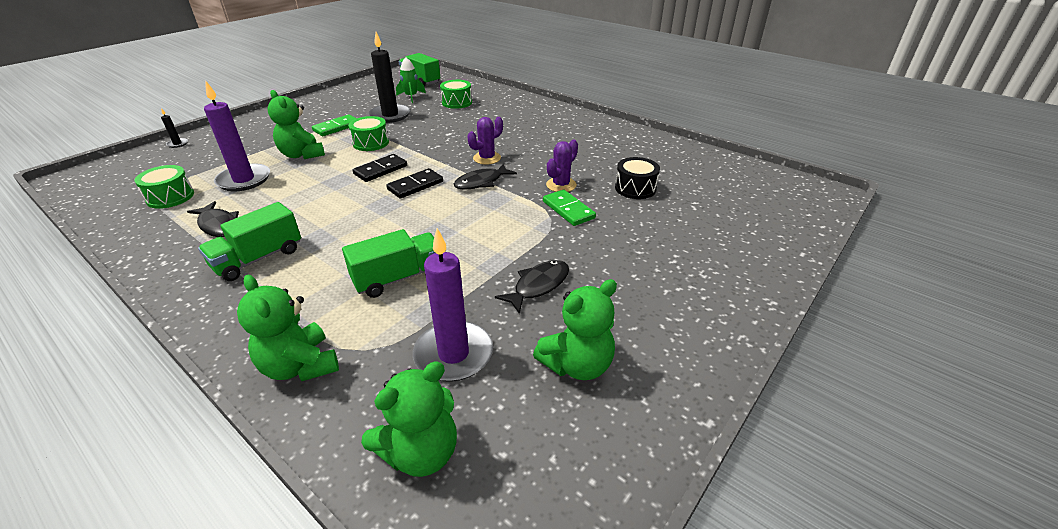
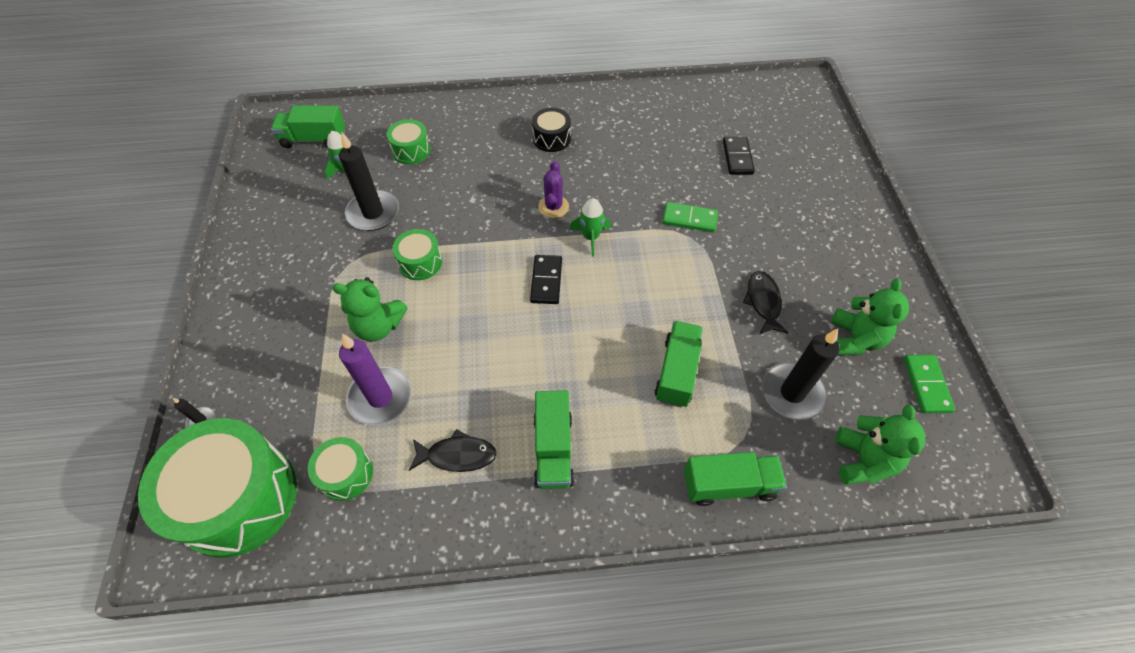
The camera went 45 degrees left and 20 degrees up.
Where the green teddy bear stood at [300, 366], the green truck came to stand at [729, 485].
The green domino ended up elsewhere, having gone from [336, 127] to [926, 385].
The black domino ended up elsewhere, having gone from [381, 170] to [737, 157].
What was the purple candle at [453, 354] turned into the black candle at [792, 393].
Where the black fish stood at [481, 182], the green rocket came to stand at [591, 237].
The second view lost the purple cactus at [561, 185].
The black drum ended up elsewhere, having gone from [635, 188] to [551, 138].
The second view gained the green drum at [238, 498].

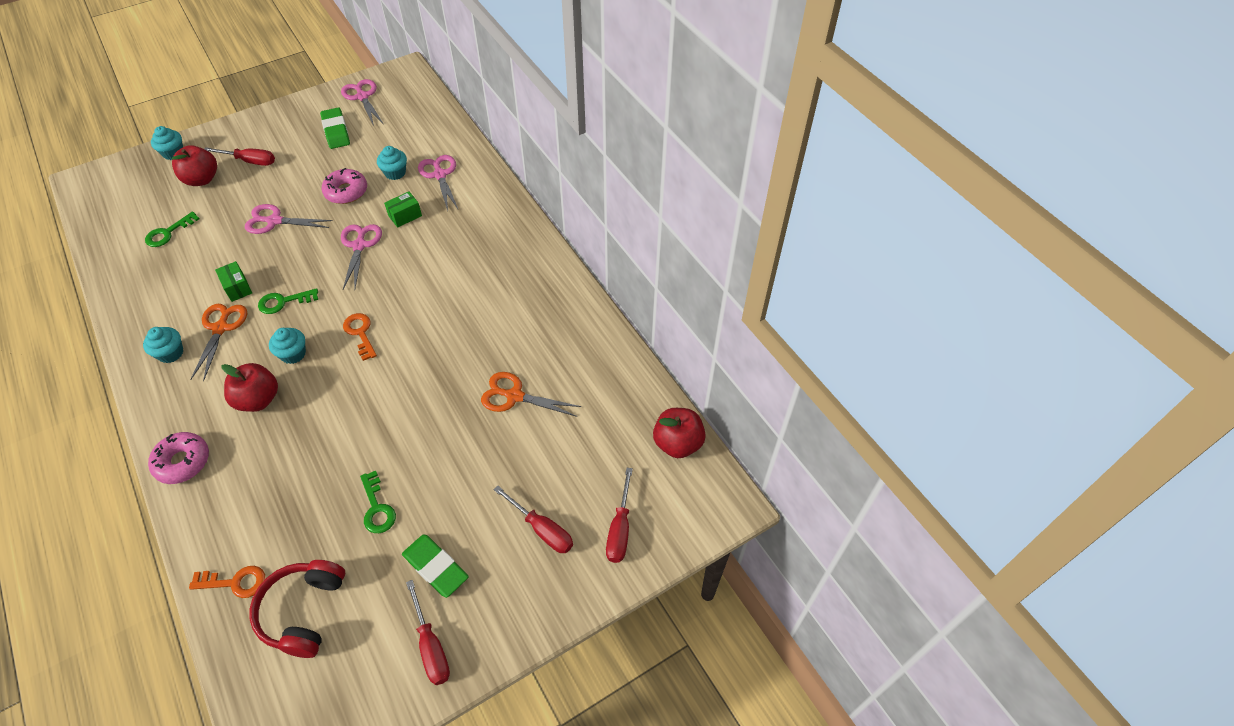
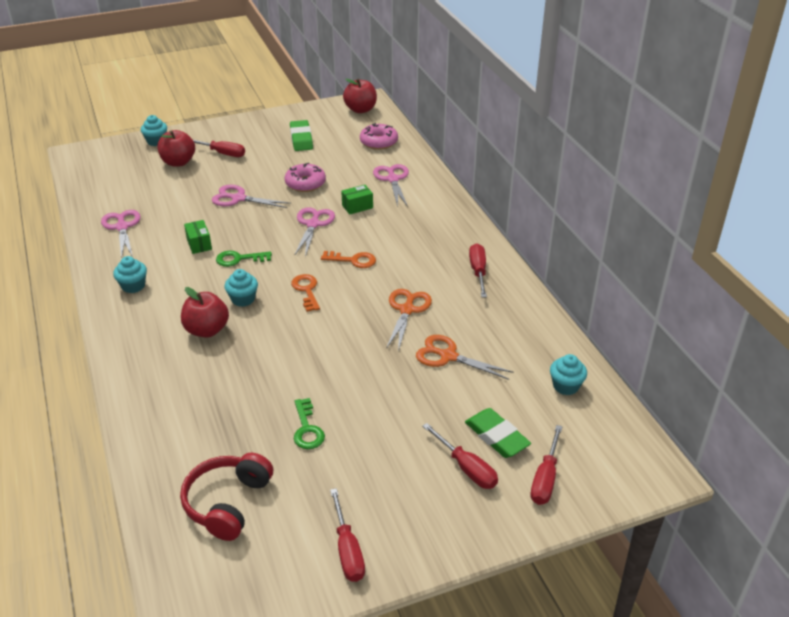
The camera went 10 degrees right and 15 degrees down.
The second view lost the green key at [168, 233].
The pink donut ended up elsewhere, having gone from [182, 462] to [378, 142].
The orange key ended up elsewhere, having gone from [235, 582] to [353, 260].
The orange scissors ended up elsewhere, having gone from [221, 328] to [407, 310].
The pink scissors ended up elsewhere, having gone from [362, 97] to [122, 227].
The turquoise cupcake ended up elsewhere, having gone from [395, 173] to [566, 386].
The green eraser ended up elsewhere, having gone from [435, 567] to [496, 436].
The red apple ended up elsewhere, having gone from [677, 443] to [360, 109].
The second view gained the red screwdriver at [478, 271].

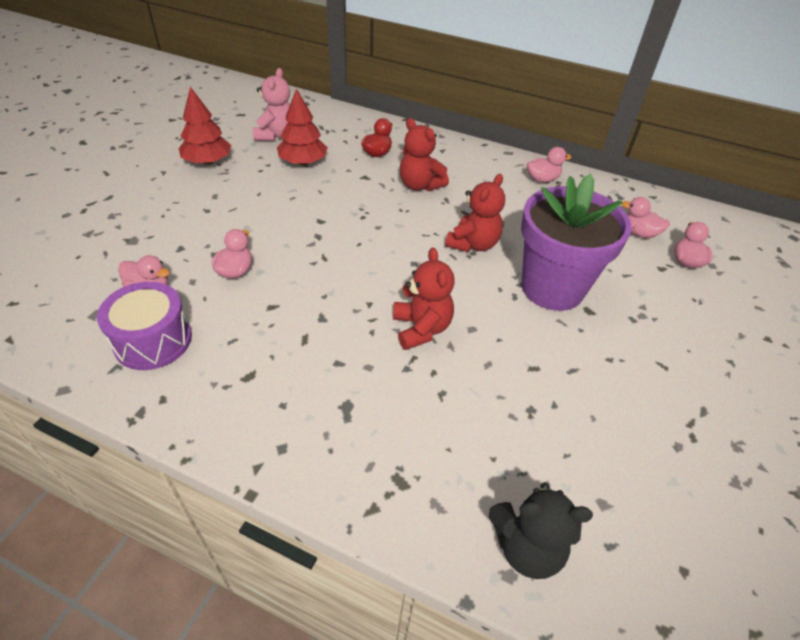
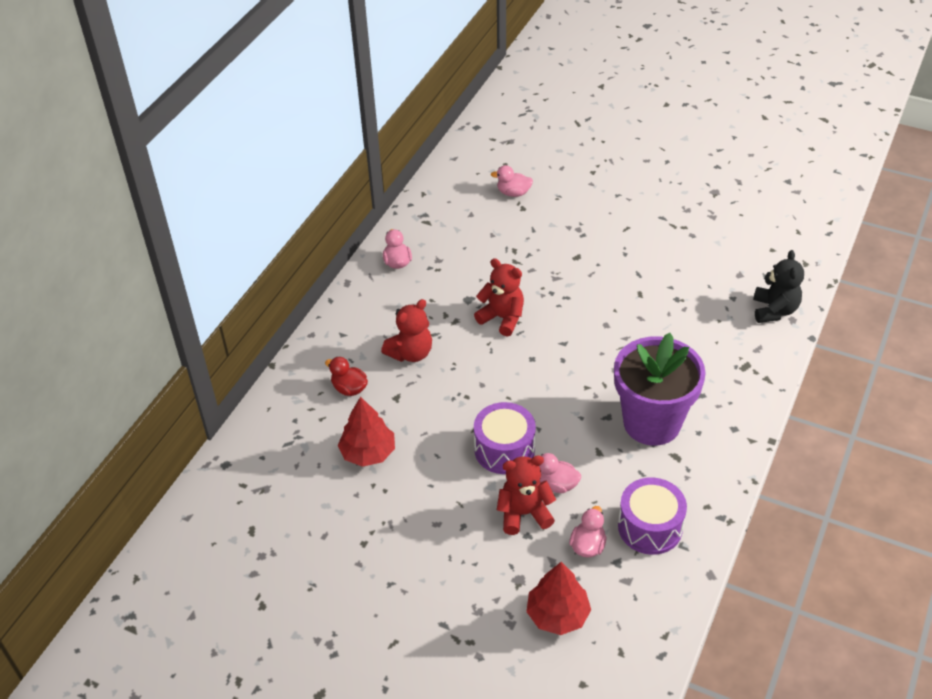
The camera went 85 degrees left and 0 degrees up.
The red tree ended up elsewhere, having gone from [208, 161] to [558, 615].
The second view lost the pink teddy bear at [276, 135].
The red teddy bear ended up elsewhere, having gone from [421, 328] to [524, 513].
The purple flower pot ended up elsewhere, having gone from [552, 288] to [652, 423].
The second view lost the pink duck at [639, 233].
The second view gained the purple drum at [504, 449].

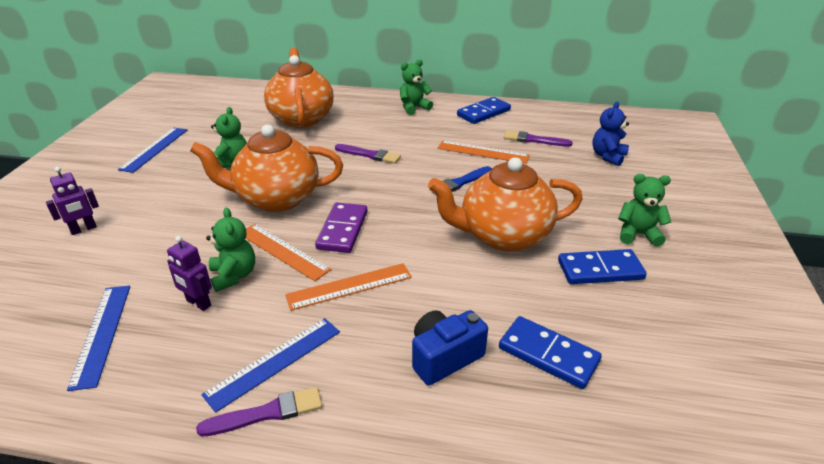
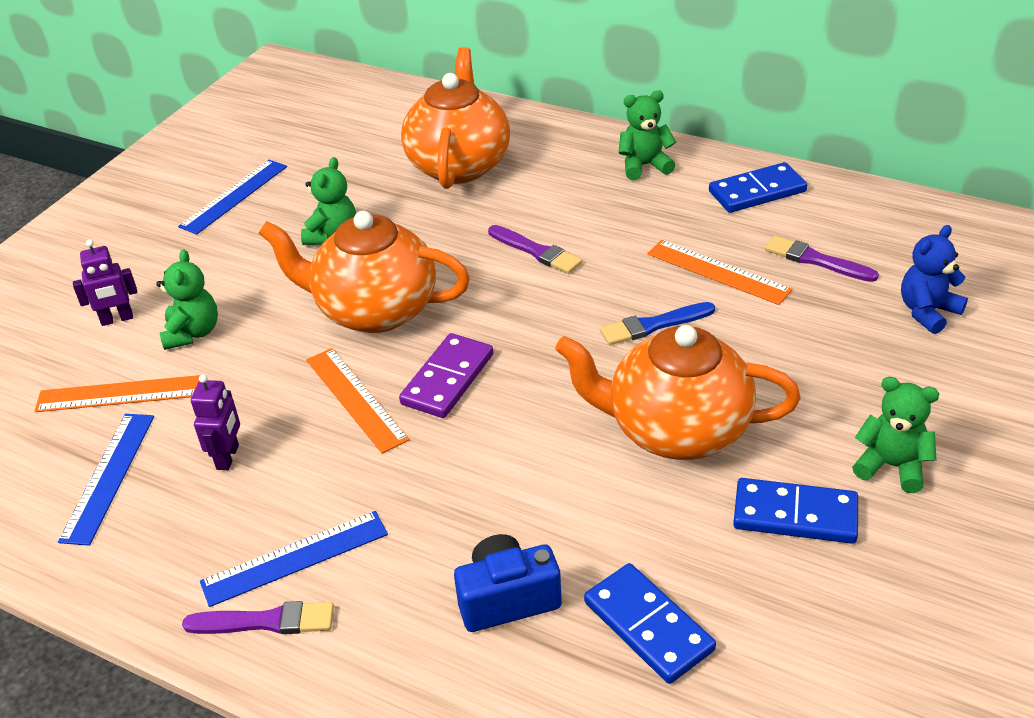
The camera went 20 degrees right and 5 degrees up.
The purple robot at [198, 303] ended up facing another way, 135 degrees counterclockwise from before.
The green teddy bear ended up elsewhere, having gone from [234, 275] to [192, 333].
The orange ruler ended up elsewhere, having gone from [349, 286] to [119, 394].

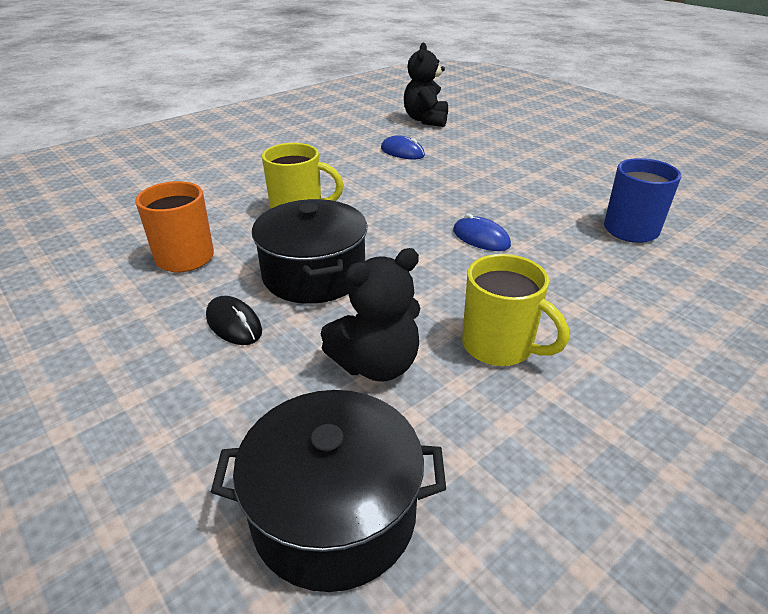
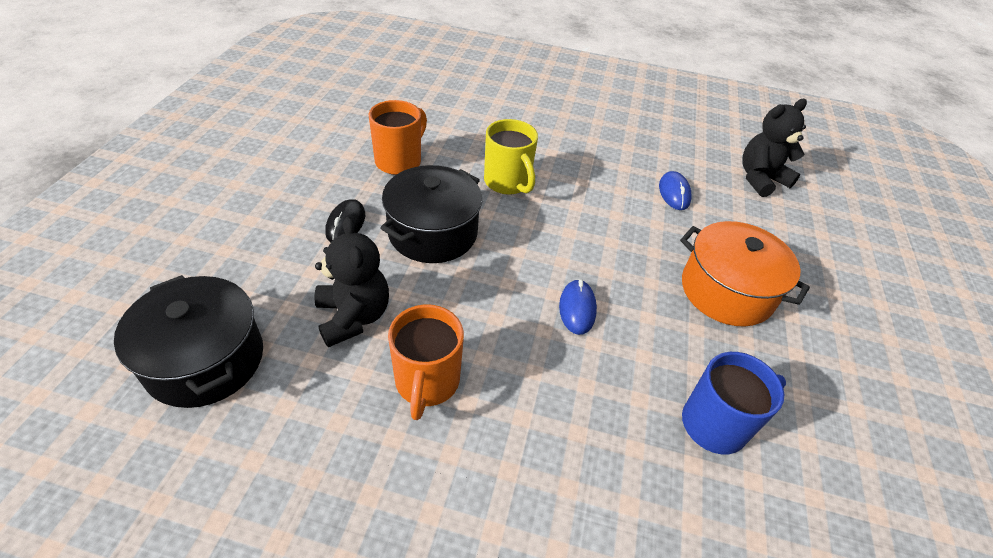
The camera went 50 degrees right and 10 degrees up.
The black teddy bear at [376, 365] ended up facing another way, 135 degrees counterclockwise from before.
What was the yellow mug at [499, 346] turned into the orange mug at [427, 382].
The second view gained the orange pot at [726, 291].

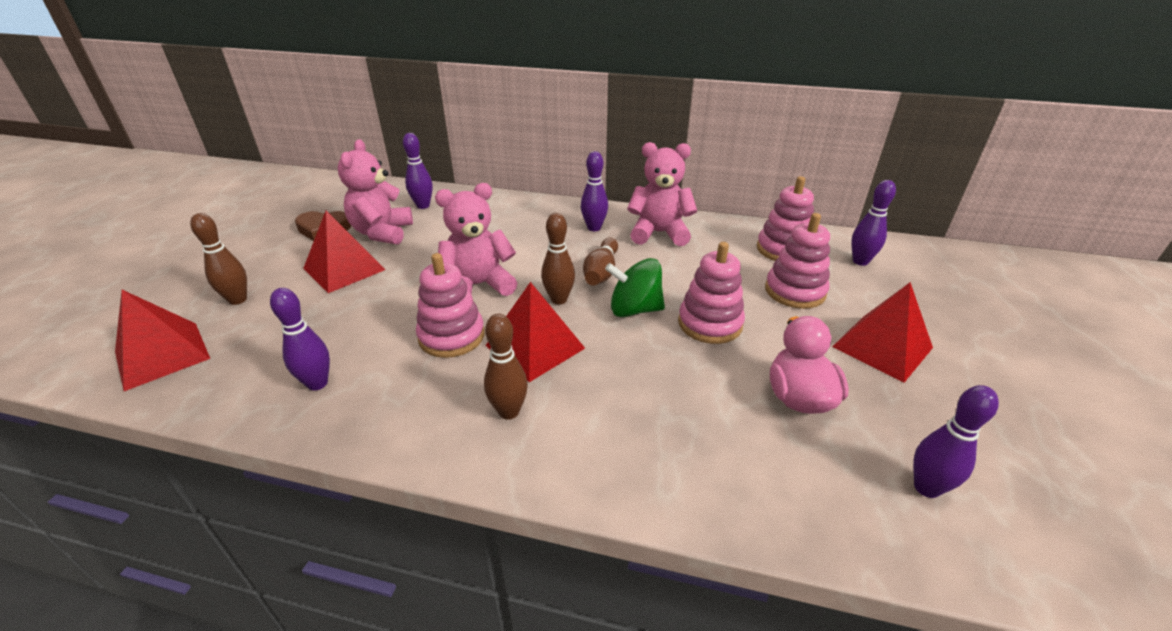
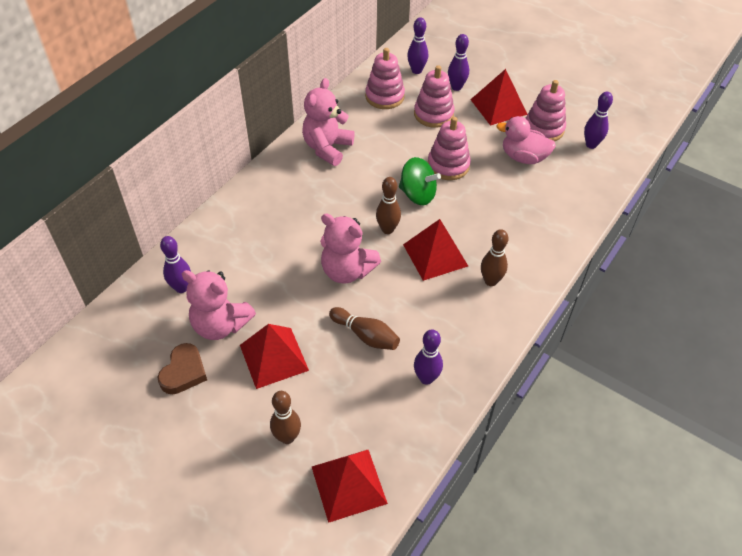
The camera went 70 degrees left and 15 degrees up.
The pink stacking toy ended up elsewhere, having gone from [451, 336] to [544, 129].
The pink teddy bear at [478, 286] ended up facing another way, 60 degrees counterclockwise from before.
The purple bowling pin ended up elsewhere, having gone from [594, 228] to [456, 87].
The brown bowling pin ended up elsewhere, having gone from [601, 272] to [366, 335].
The green spinning top at [634, 309] ended up facing another way, 90 degrees counterclockwise from before.

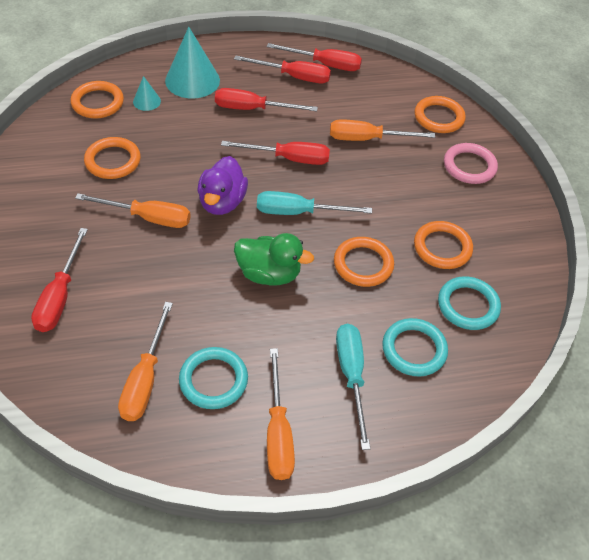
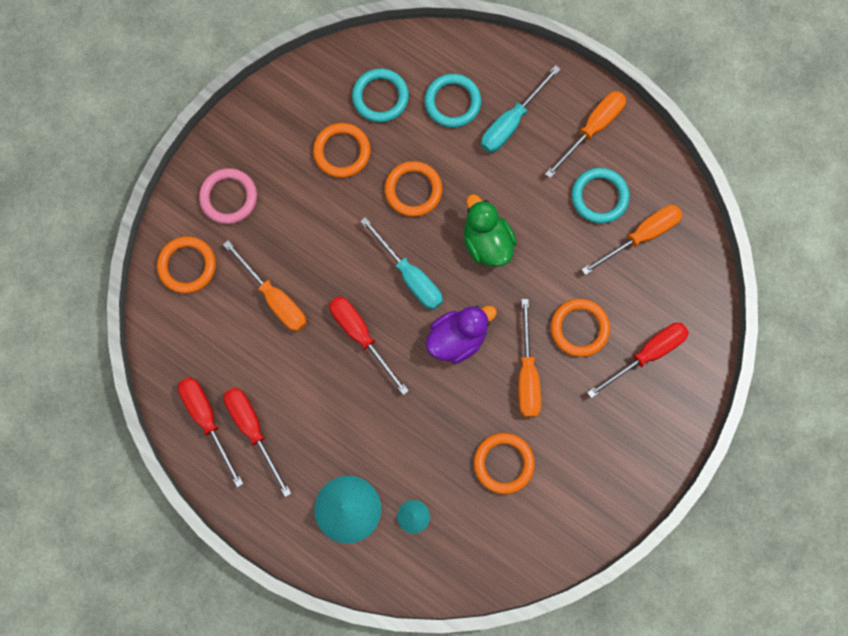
The camera went 130 degrees left and 25 degrees up.
The orange ring ended up elsewhere, having gone from [97, 103] to [579, 328].
The orange screwdriver at [148, 218] ended up facing another way, 150 degrees counterclockwise from before.
The second view lost the red screwdriver at [253, 109].

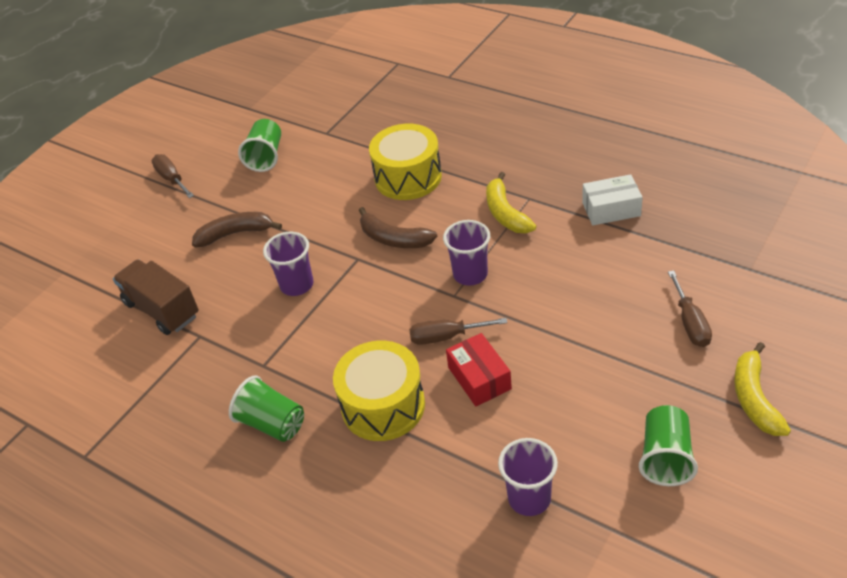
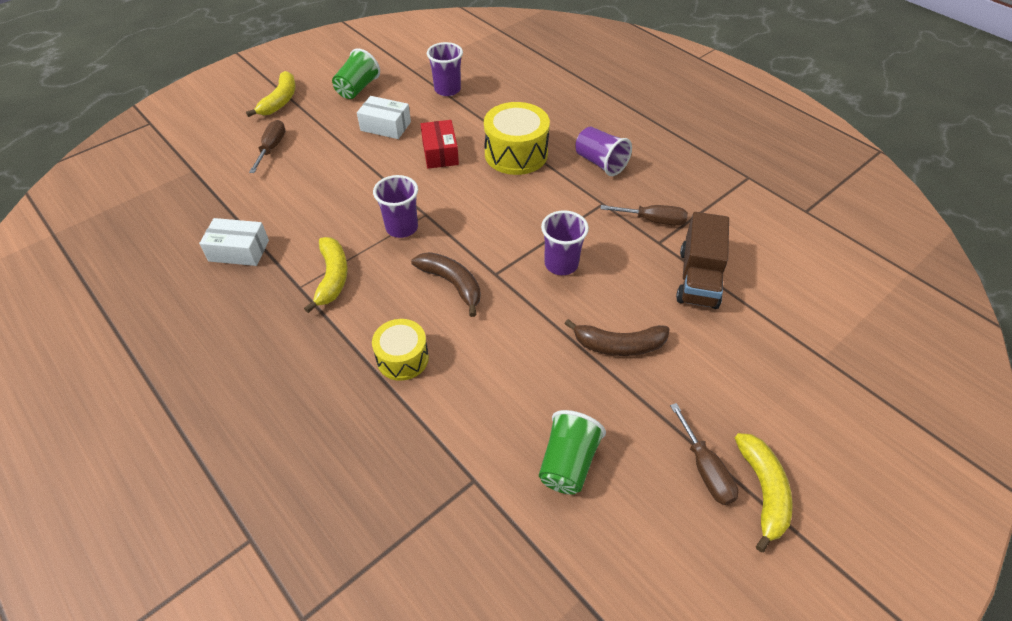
The camera went 170 degrees left and 5 degrees up.
The brown truck at [162, 309] ended up facing another way, 45 degrees clockwise from before.
What was the green cup at [272, 423] turned into the purple cup at [600, 163].
The size of the yellow drum at [408, 177] changed by a factor of 0.63.
The brown screwdriver ended up elsewhere, having gone from [446, 337] to [653, 220].
The second view gained the white box at [385, 126].
The second view gained the yellow banana at [763, 491].

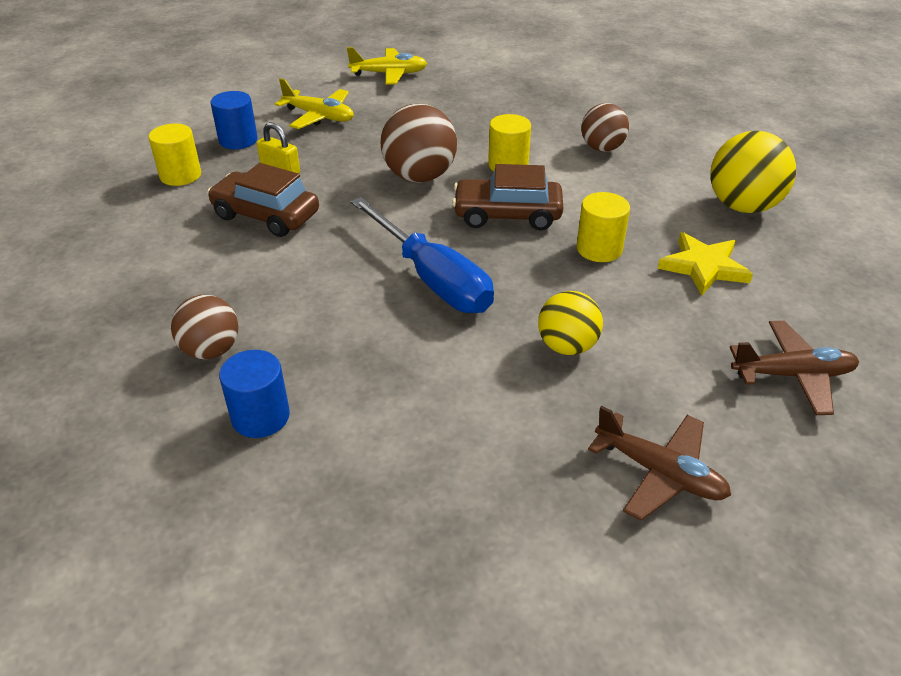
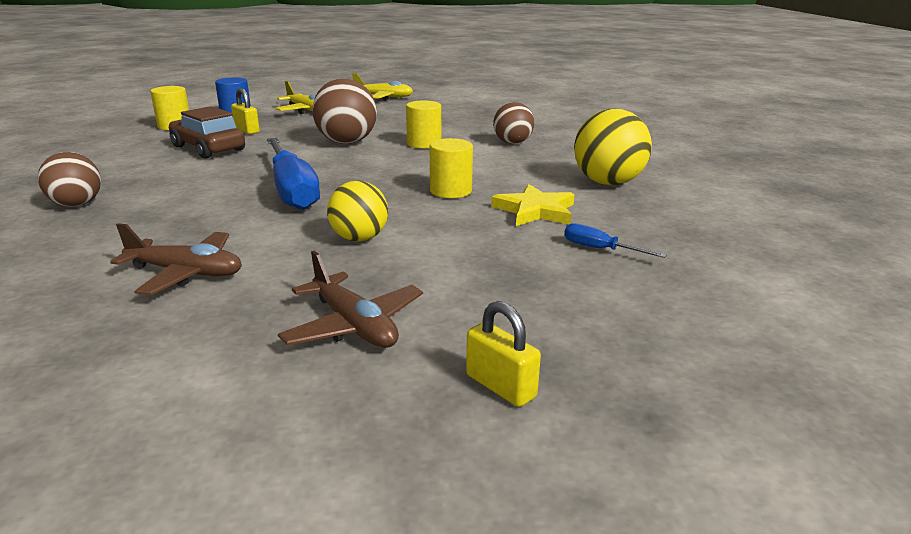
The camera went 15 degrees right and 15 degrees down.
The second view lost the blue cylinder at [260, 417].
The second view lost the brown car at [507, 215].
The brown plane ended up elsewhere, having gone from [792, 375] to [186, 273].
The second view gained the yellow padlock at [500, 386].
The second view gained the blue screwdriver at [600, 249].

